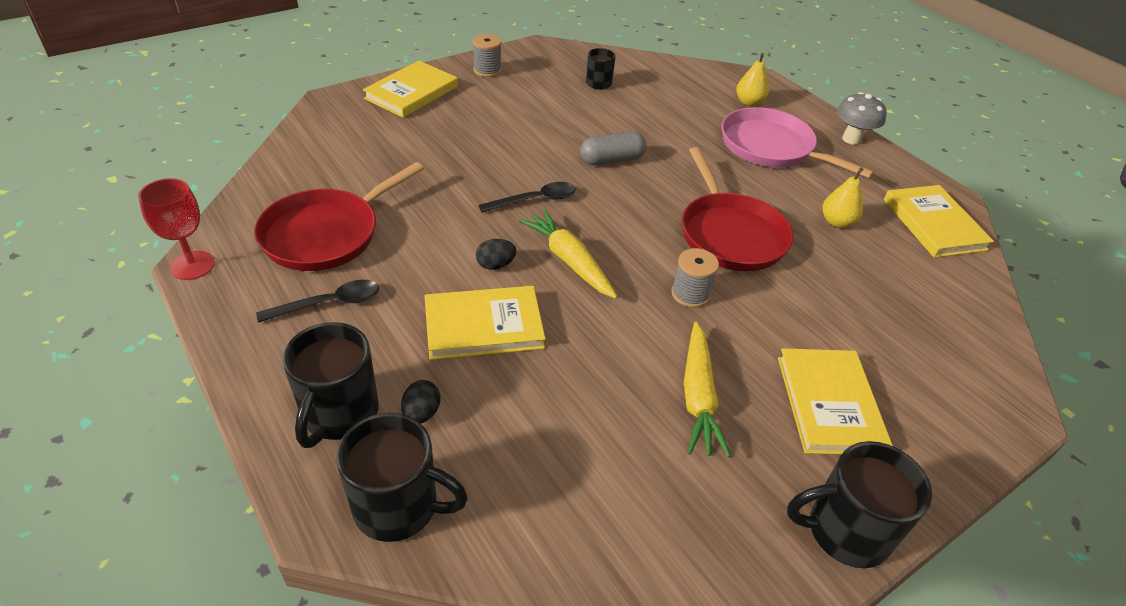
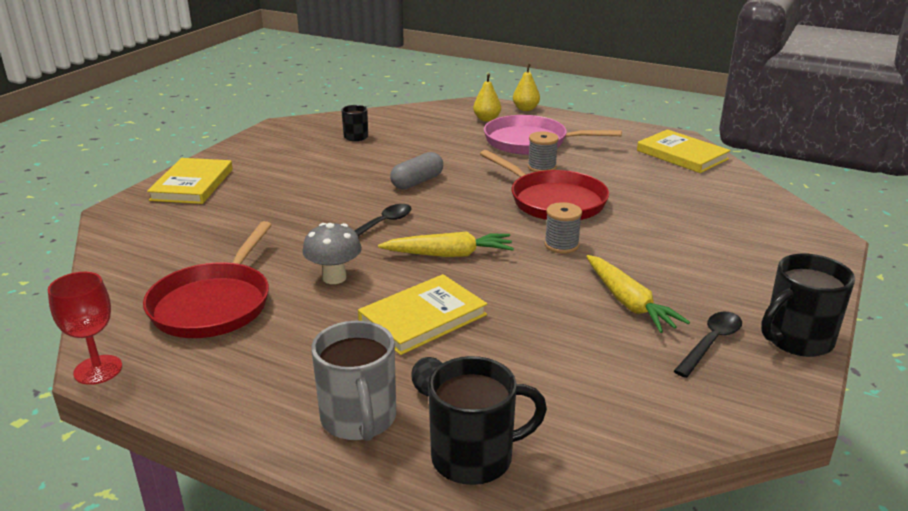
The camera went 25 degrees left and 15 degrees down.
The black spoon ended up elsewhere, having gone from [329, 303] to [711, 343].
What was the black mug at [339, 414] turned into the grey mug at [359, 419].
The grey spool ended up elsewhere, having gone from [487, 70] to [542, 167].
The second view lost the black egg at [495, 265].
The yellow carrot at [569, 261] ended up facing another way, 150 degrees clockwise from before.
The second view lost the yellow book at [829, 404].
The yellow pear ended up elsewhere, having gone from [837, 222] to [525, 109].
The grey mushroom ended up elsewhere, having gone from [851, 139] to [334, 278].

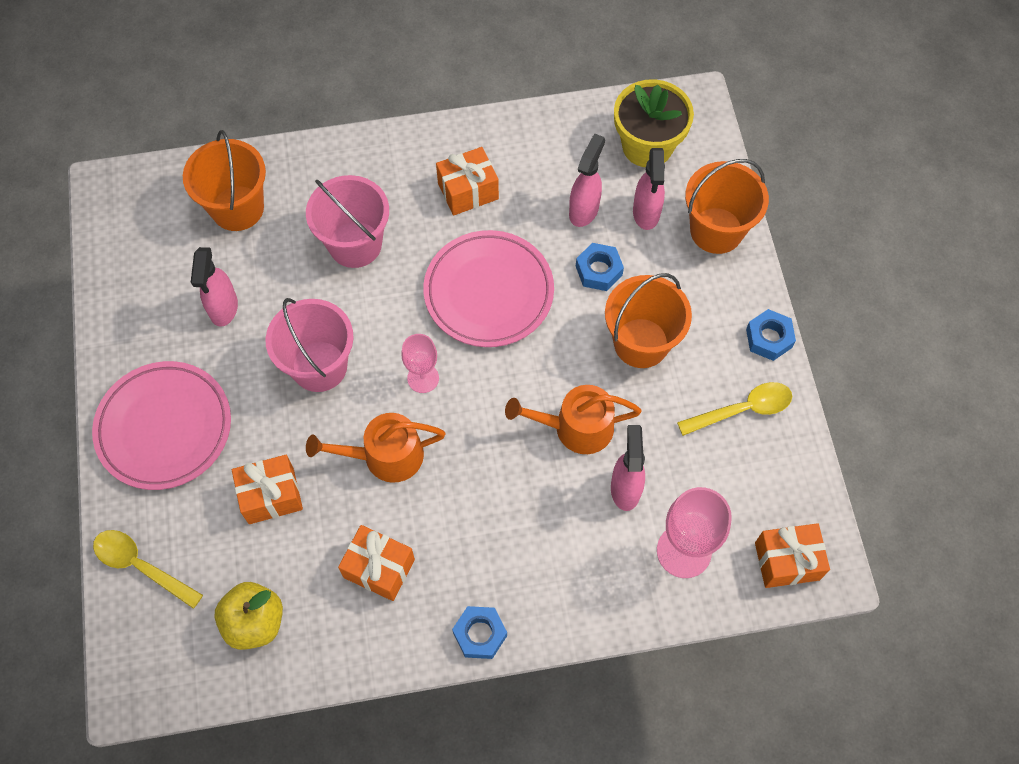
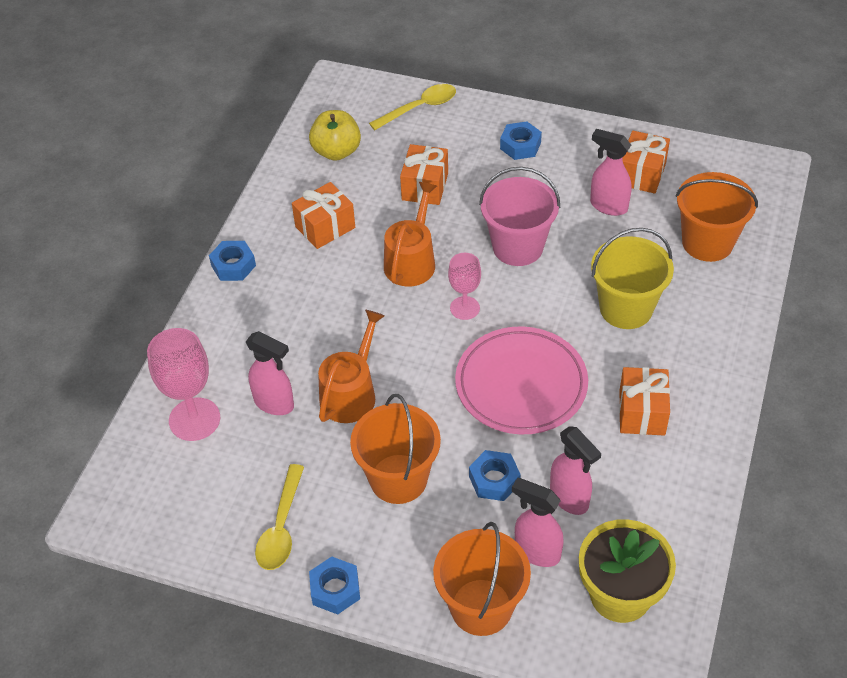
The camera went 120 degrees right and 15 degrees down.
Where the pink plate stood at [164, 428], the blue nut came to stand at [520, 145].
What was the pink bucket at [355, 244] turned into the yellow bucket at [626, 308].
The orange gift ended up elsewhere, having gone from [787, 561] to [642, 174].

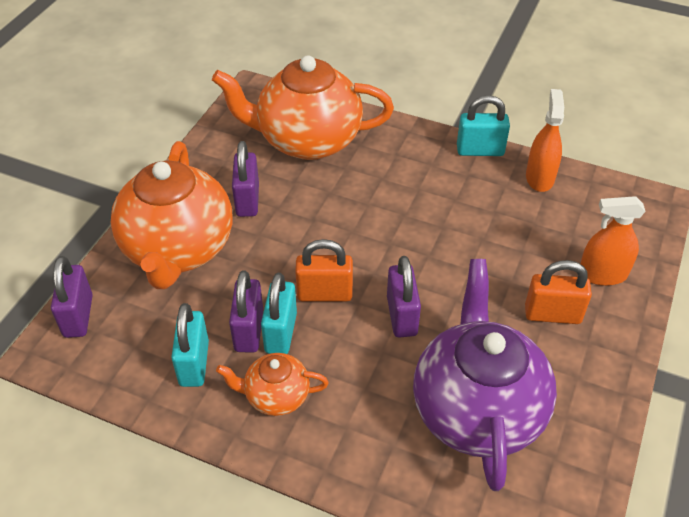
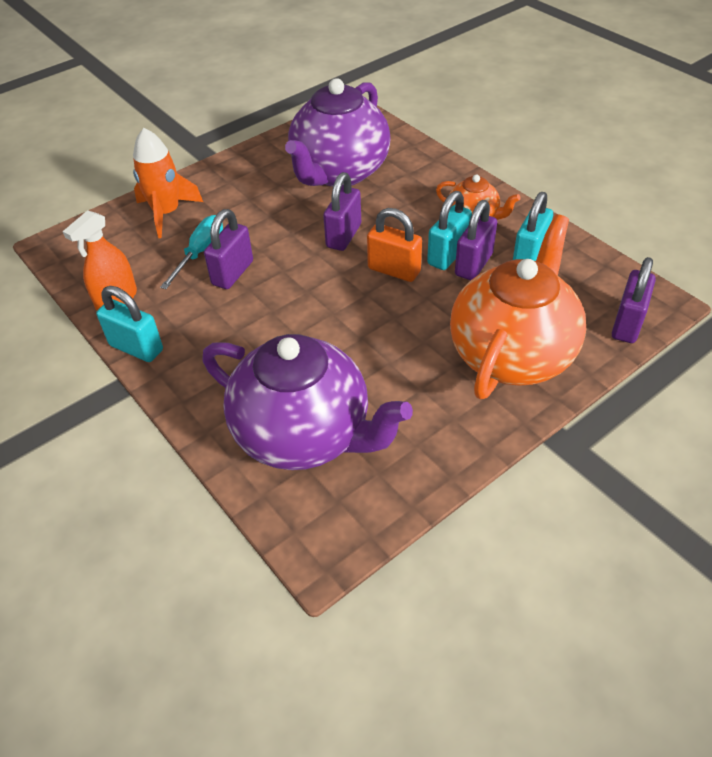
The camera went 150 degrees left and 0 degrees up.
What was the orange teapot at [307, 140] turned into the purple teapot at [304, 434].
The purple padlock ended up elsewhere, having gone from [247, 200] to [232, 273].
The second view lost the orange padlock at [552, 314].
Where the orange spray bottle stood at [602, 274], the orange rocket came to stand at [166, 213].
The second view gained the turquoise screwdriver at [200, 252].

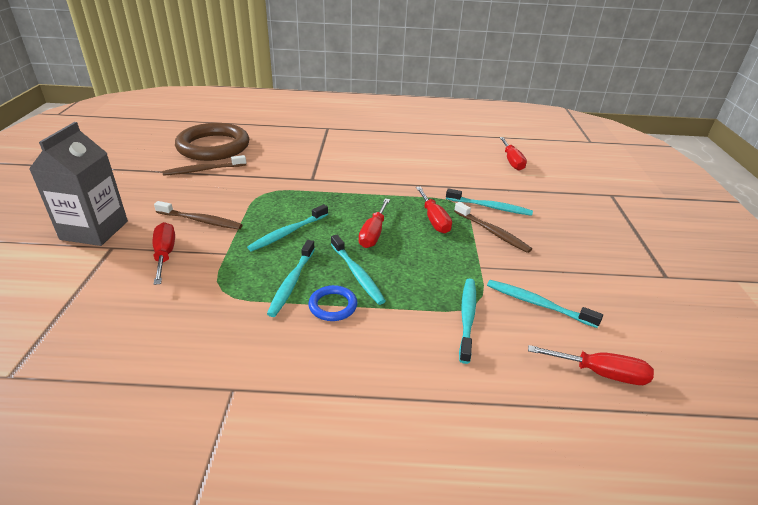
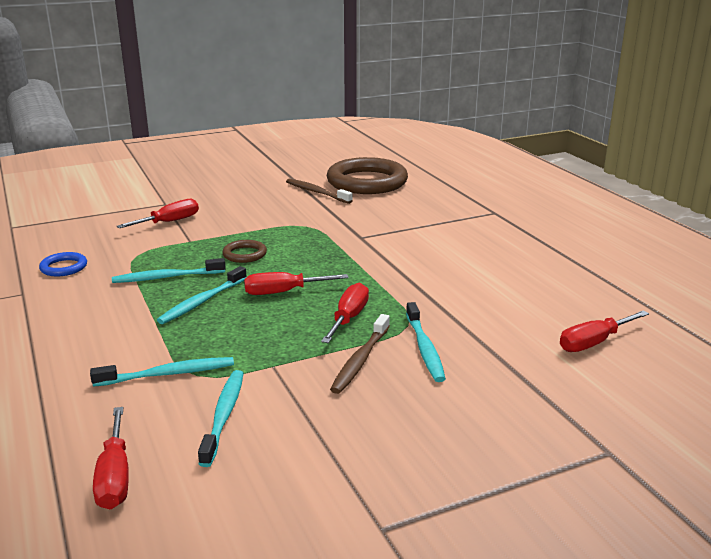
The camera went 65 degrees right and 10 degrees down.
The second view lost the grey carton at [94, 230].
The second view lost the brown toothbrush at [201, 221].
Where the turquoise toothbrush stood at [288, 233], the brown ring came to stand at [244, 254].
The blue ring ended up elsewhere, having gone from [333, 306] to [64, 267].
The red screwdriver at [434, 220] ended up facing another way, 150 degrees clockwise from before.

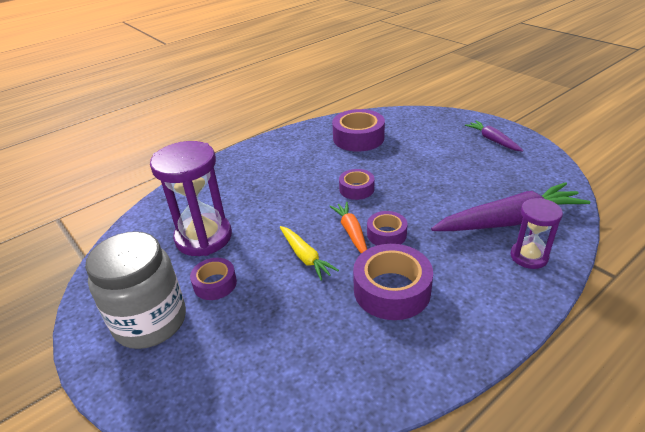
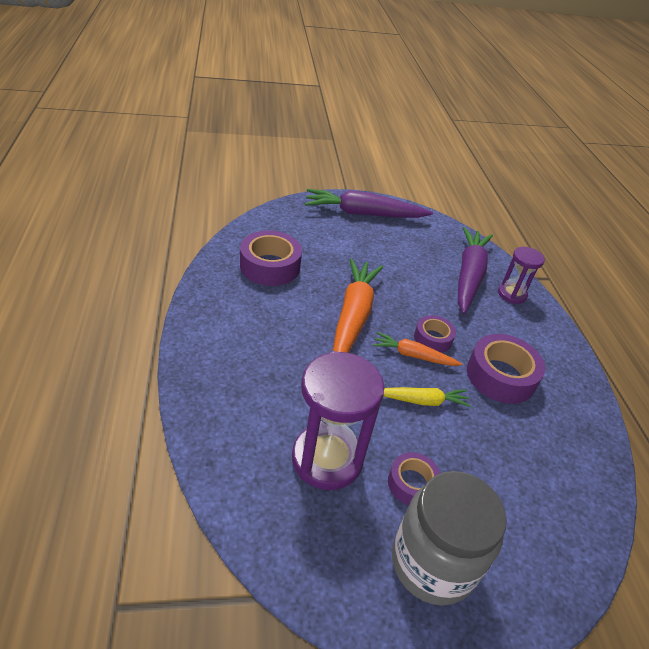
The camera went 65 degrees left and 5 degrees up.
Where the purple tape stood at [356, 189], the orange carrot came to stand at [353, 316].
The size of the purple carrot at [493, 140] changed by a factor of 1.88.

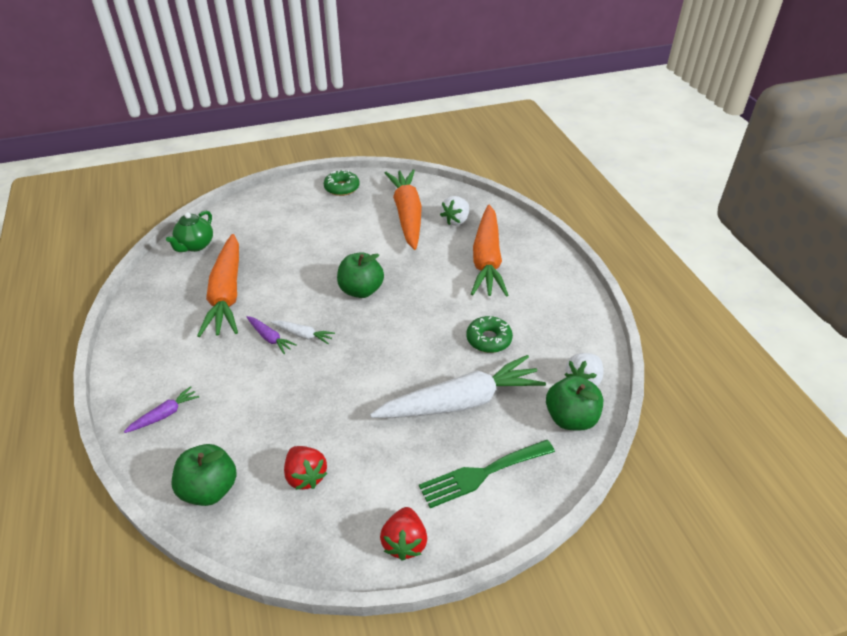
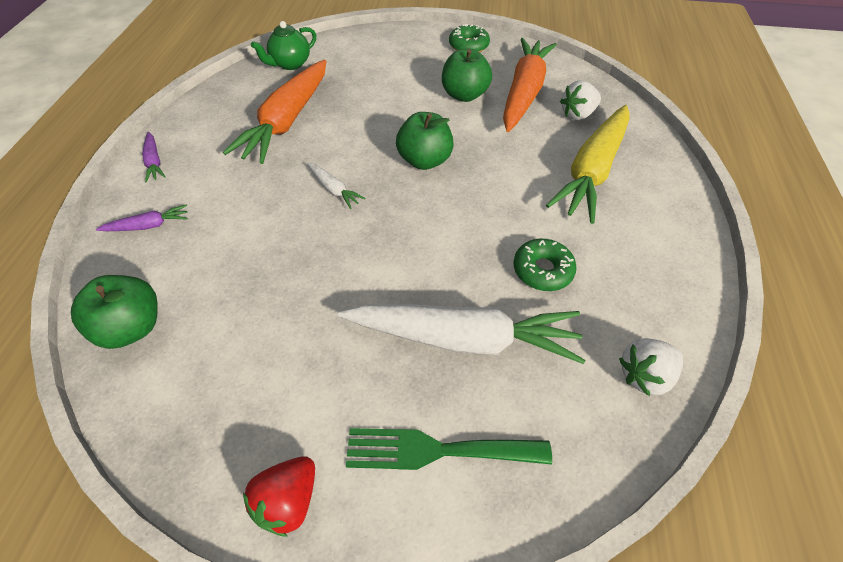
The camera went 25 degrees right and 10 degrees up.
The purple carrot ended up elsewhere, having gone from [270, 338] to [154, 162].
The second view lost the red strawberry at [305, 476].
What was the orange carrot at [487, 260] turned into the yellow carrot at [592, 171].
The green apple ended up elsewhere, having gone from [570, 418] to [464, 95].

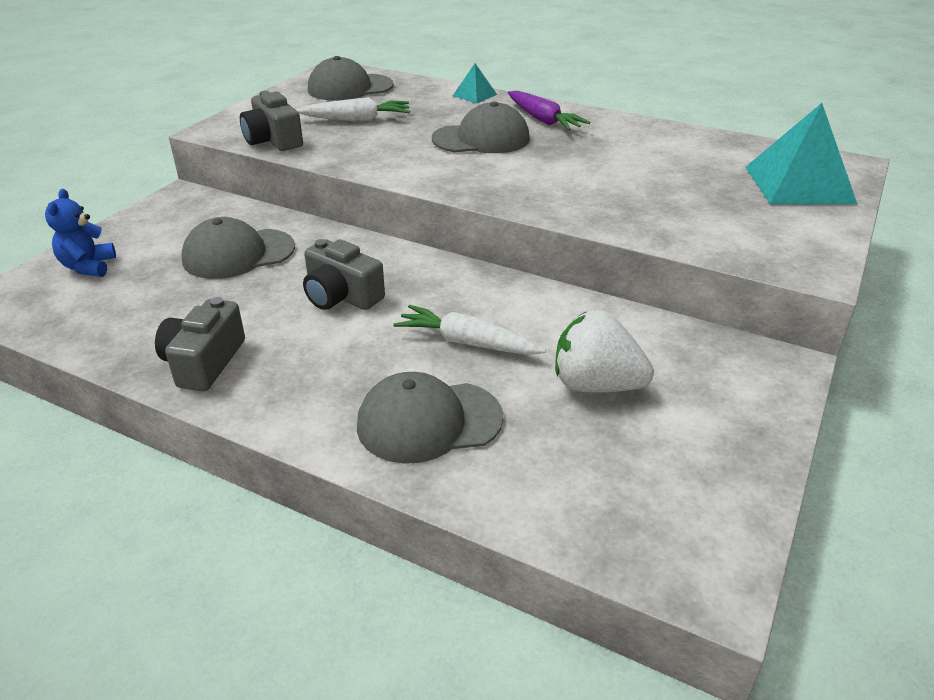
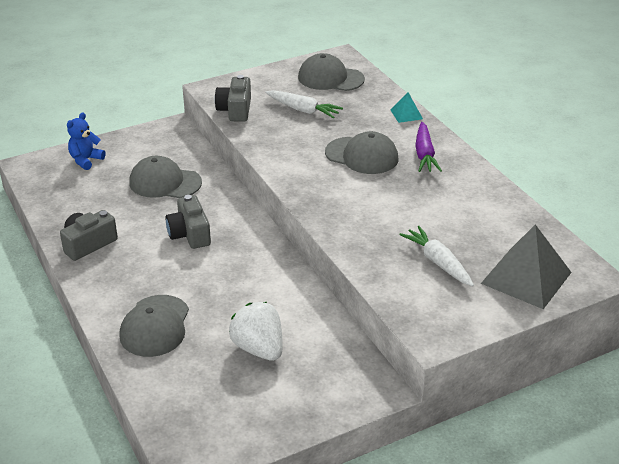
The camera went 35 degrees right and 0 degrees up.
The grey cap at [429, 421] ended up facing another way, 105 degrees counterclockwise from before.
The white carrot ended up elsewhere, having gone from [467, 342] to [438, 262].
What was the turquoise pyramid at [798, 184] turned into the grey pyramid at [526, 277].

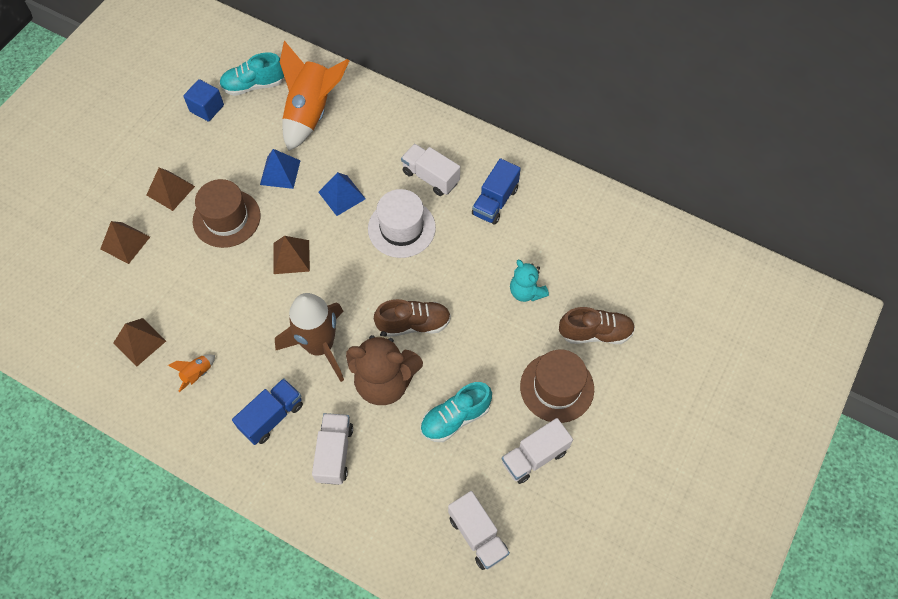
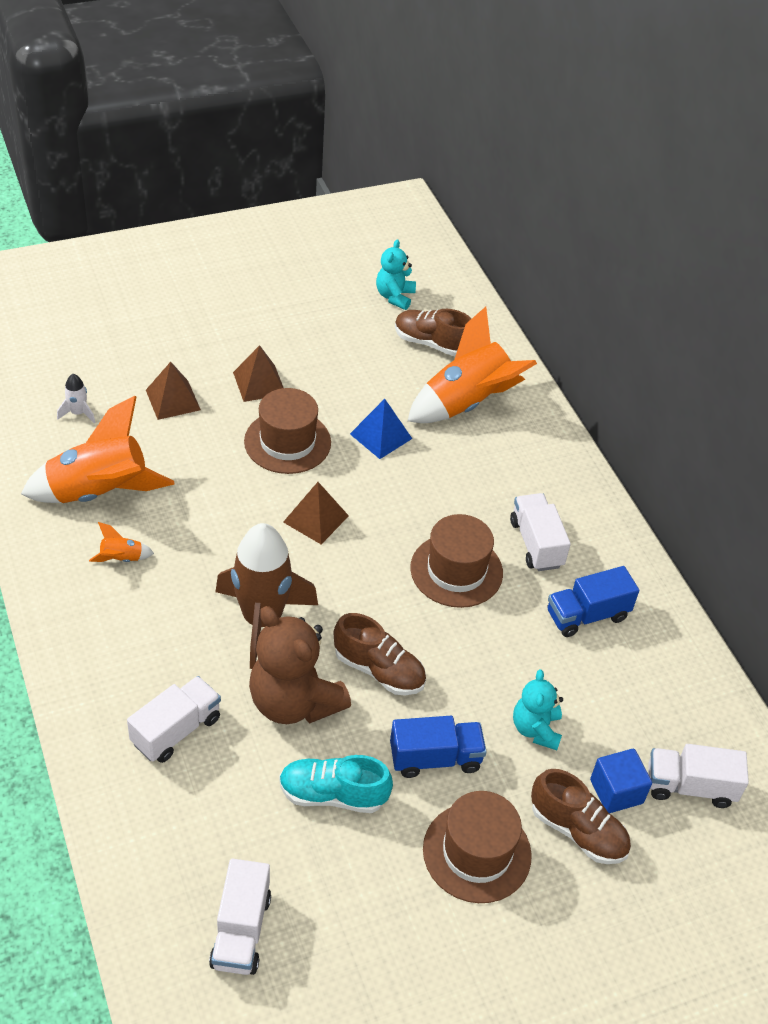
The camera went 35 degrees right and 15 degrees down.
Where the brown pyramid stood at [139, 342], the orange rocket came to stand at [99, 492].
The blue cube ended up elsewhere, having gone from [207, 108] to [616, 791].
What was the turquoise shoe at [254, 85] turned into the brown shoe at [432, 343].
The blue truck ended up elsewhere, having gone from [272, 417] to [435, 758].
The second view lost the blue pyramid at [342, 195].
What was the white hat at [401, 228] turned into the brown hat at [456, 570].
The white truck ended up elsewhere, having gone from [534, 456] to [690, 786].
The second view gained the white rocket at [78, 413].
The second view gained the turquoise teddy bear at [395, 296].

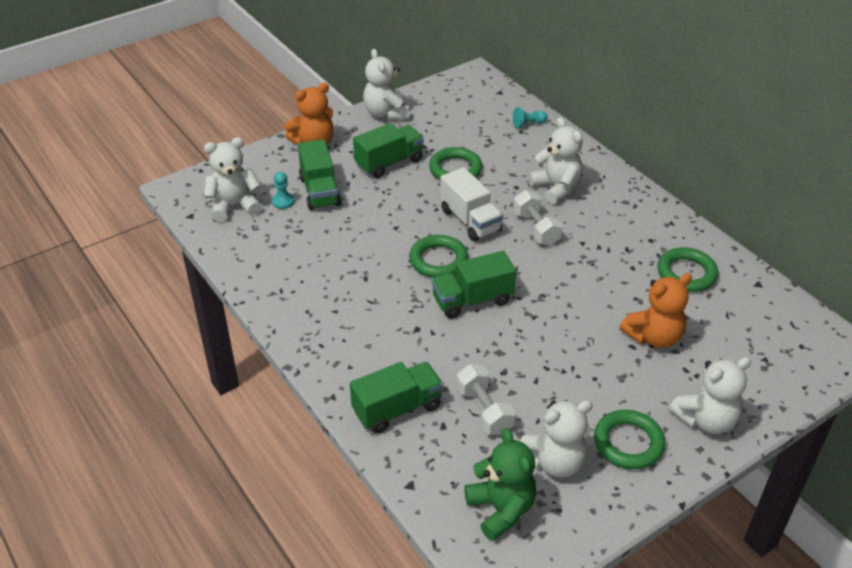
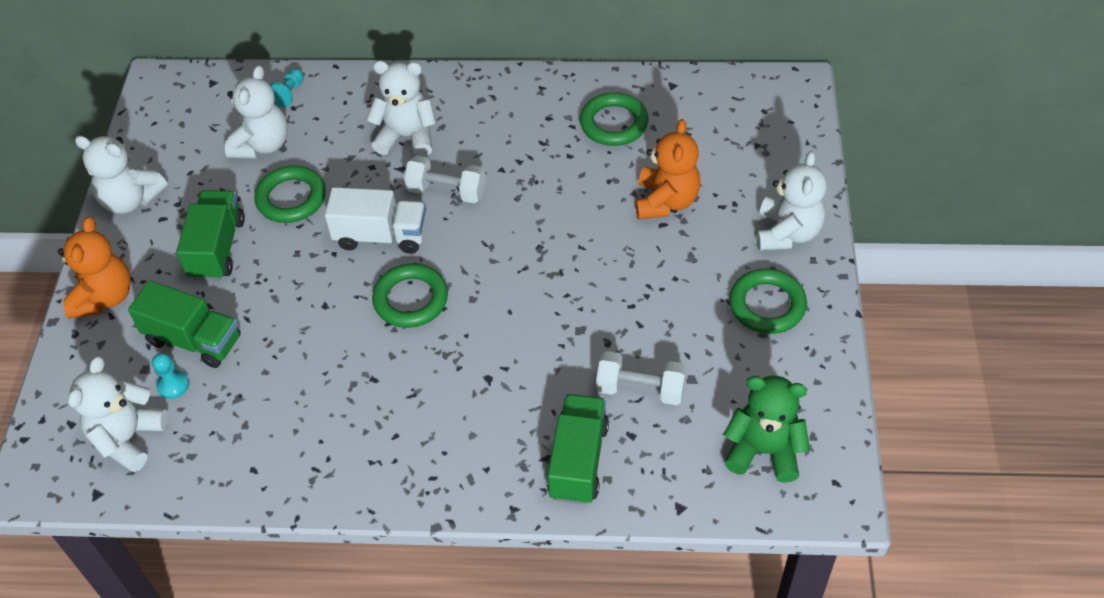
The camera went 50 degrees left and 10 degrees up.
The second view lost the green truck at [472, 300].
The white teddy bear ended up elsewhere, having gone from [555, 461] to [262, 145].

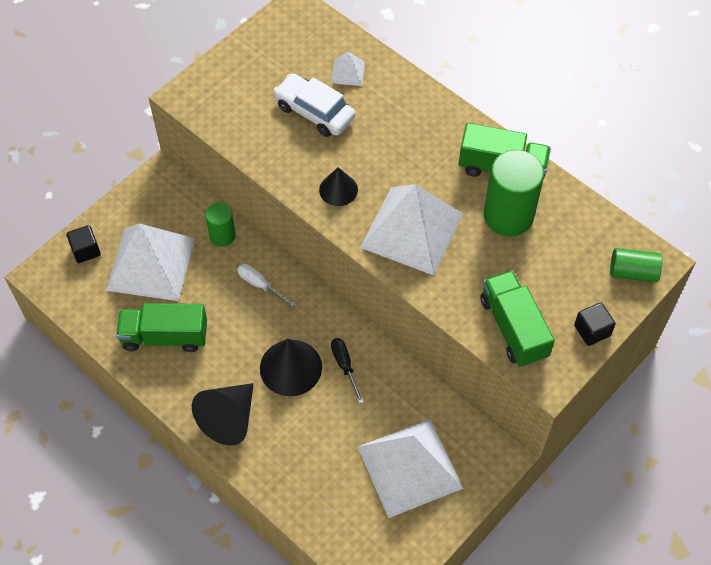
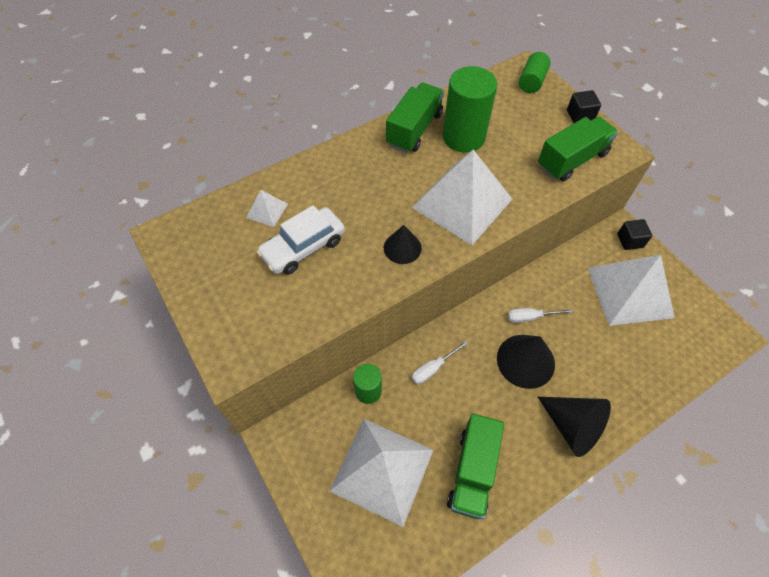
The camera went 75 degrees left and 0 degrees up.
The black cube ended up elsewhere, having gone from [86, 250] to [630, 241].
What was the black screwdriver at [344, 366] turned into the white screwdriver at [531, 317].
The green truck at [513, 328] ended up facing another way, 150 degrees clockwise from before.

